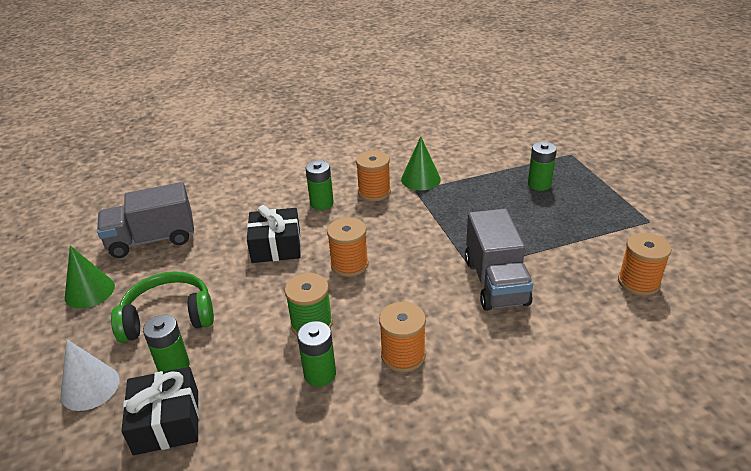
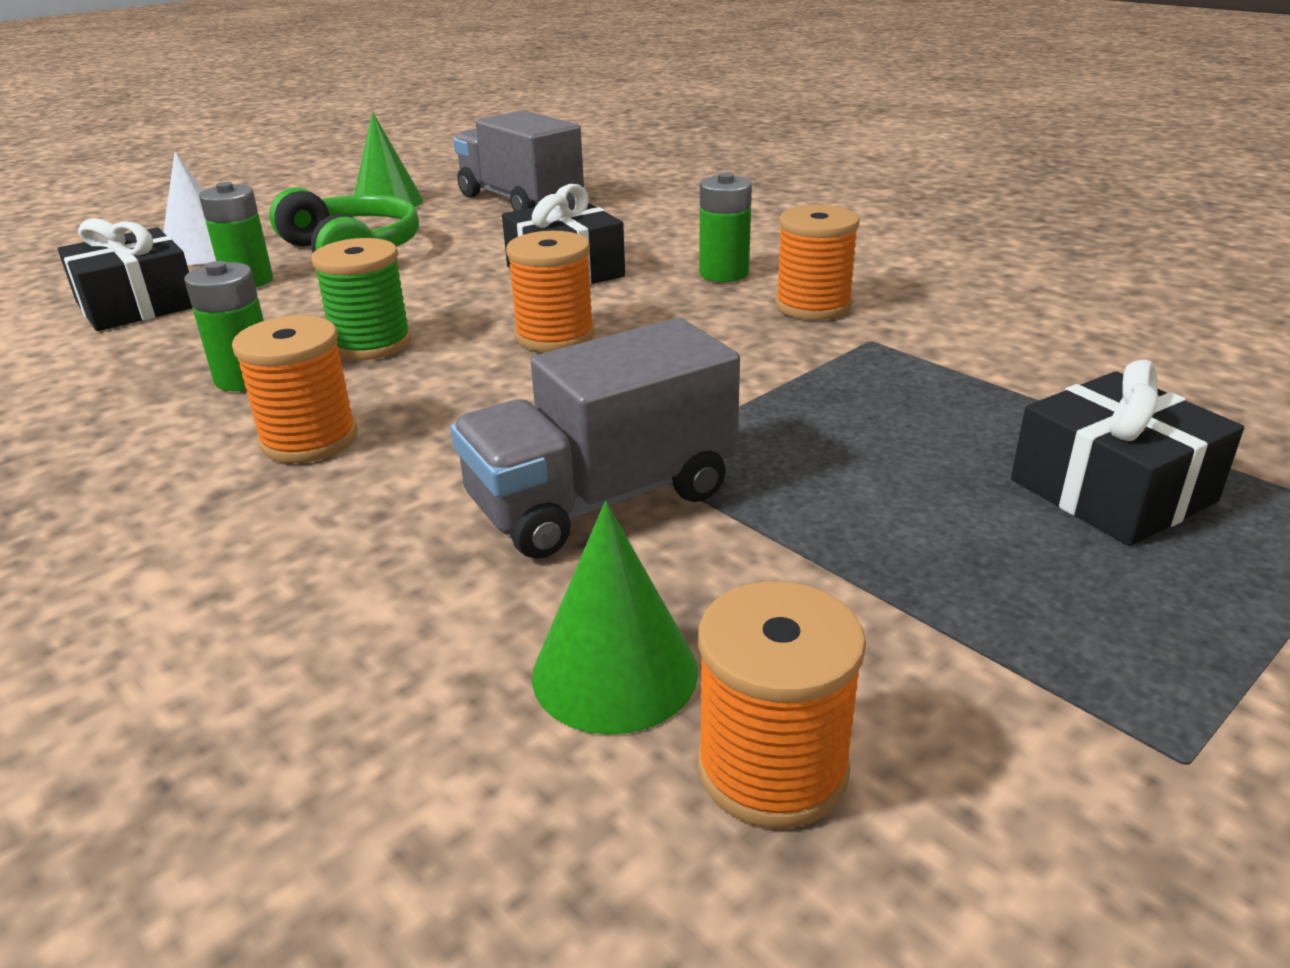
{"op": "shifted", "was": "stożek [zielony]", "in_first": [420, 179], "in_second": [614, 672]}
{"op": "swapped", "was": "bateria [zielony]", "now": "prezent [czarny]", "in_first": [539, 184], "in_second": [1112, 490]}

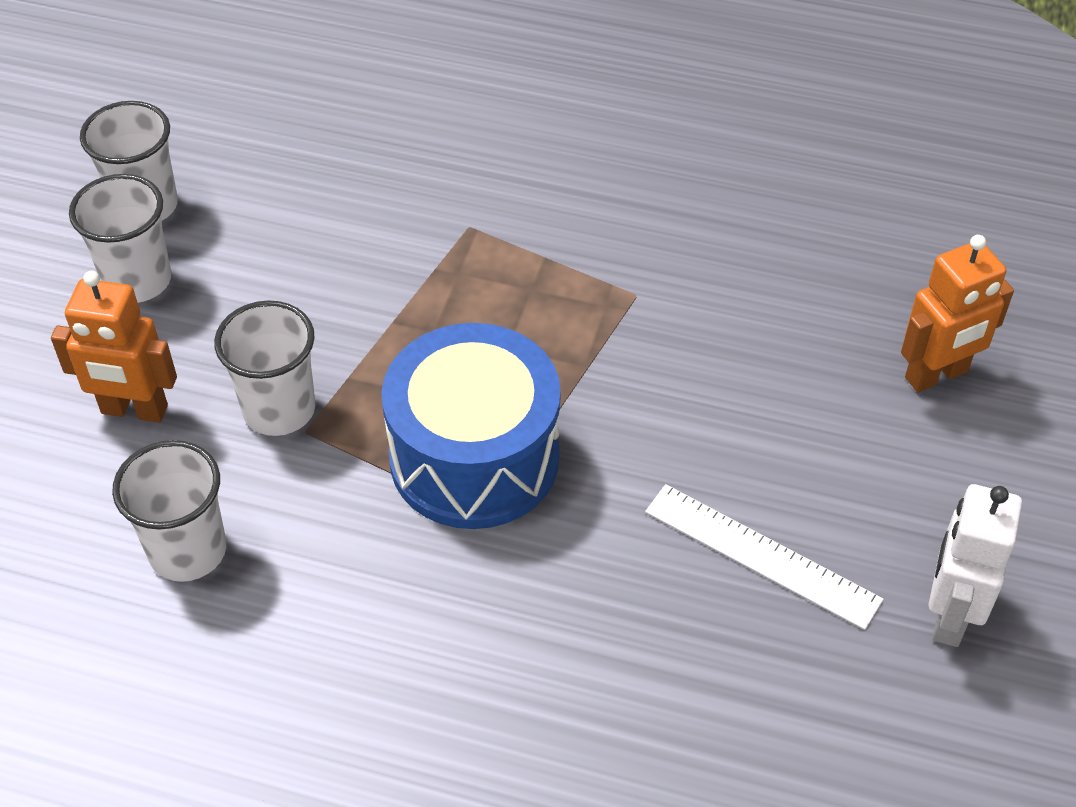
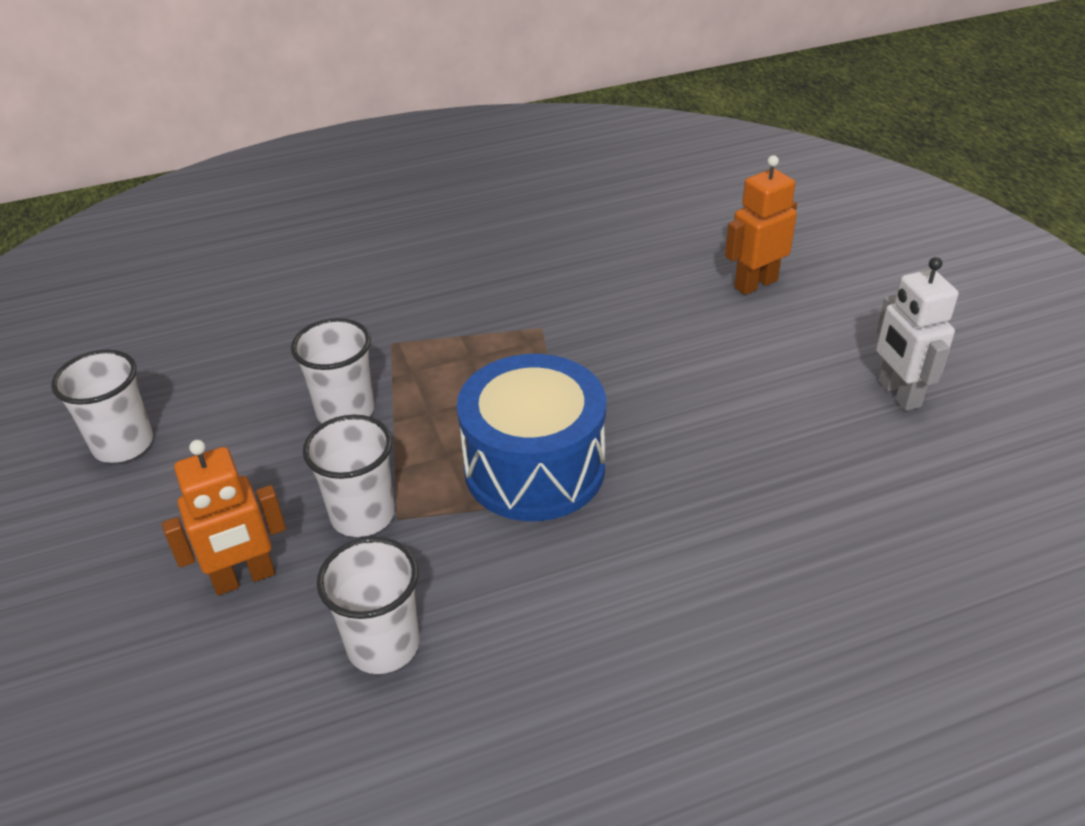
{"op": "shifted", "was": "szklanka [biały]", "in_first": [137, 280], "in_second": [345, 412]}
{"op": "rotated", "was": "robot [pomarańczowy]", "in_first": [936, 375], "in_second": [755, 284], "clockwise": -150}
{"op": "gone", "was": "linijka [biały]", "in_first": [762, 555]}

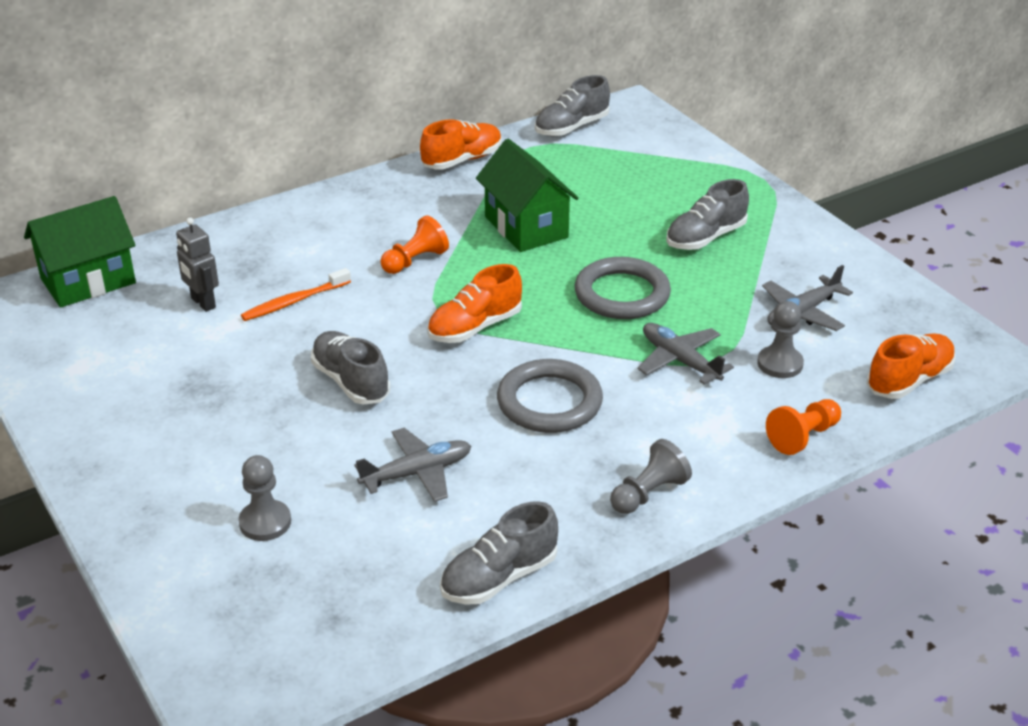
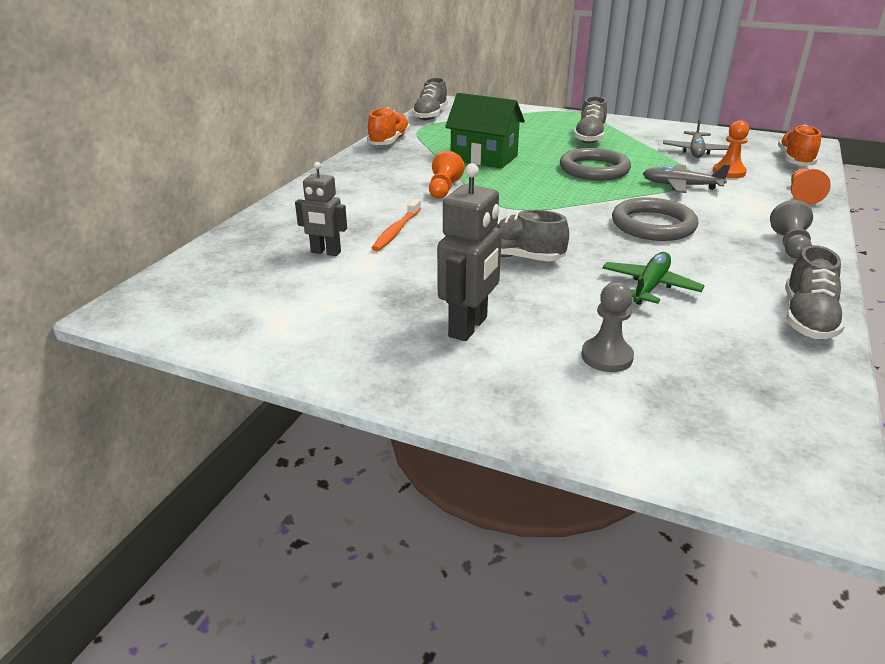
{"op": "gone", "was": "domek [zielony]", "in_first": [88, 281]}
{"op": "gone", "was": "but [pomarańczowy]", "in_first": [475, 327]}
{"op": "repainted", "was": "pionek [szary]", "now": "pionek [pomarańczowy]", "in_first": [780, 364], "in_second": [729, 172]}
{"op": "repainted", "was": "samolot [szary]", "now": "samolot [zielony]", "in_first": [417, 473], "in_second": [650, 286]}
{"op": "new", "now": "robot [szary]", "in_second": [469, 327]}

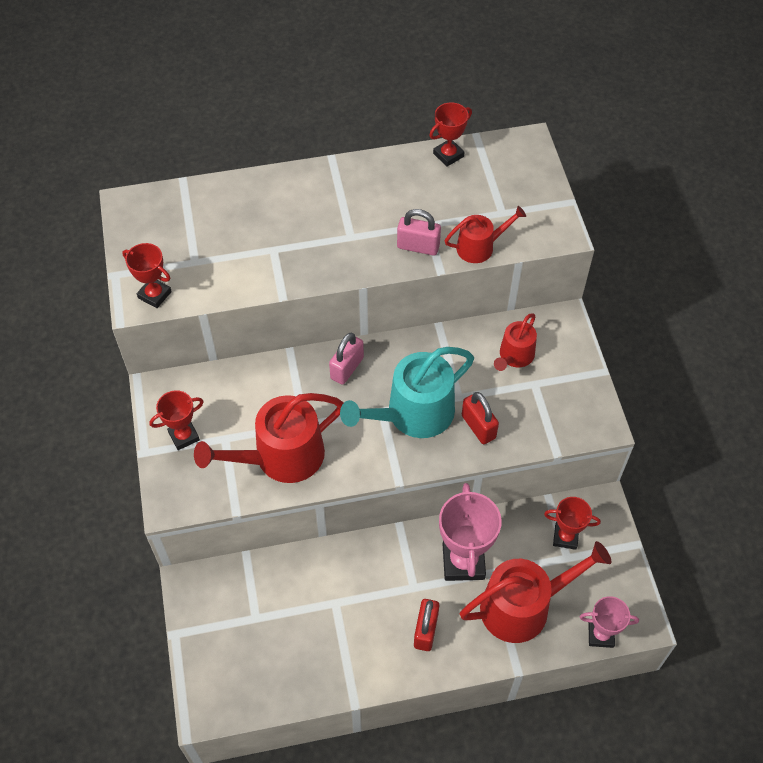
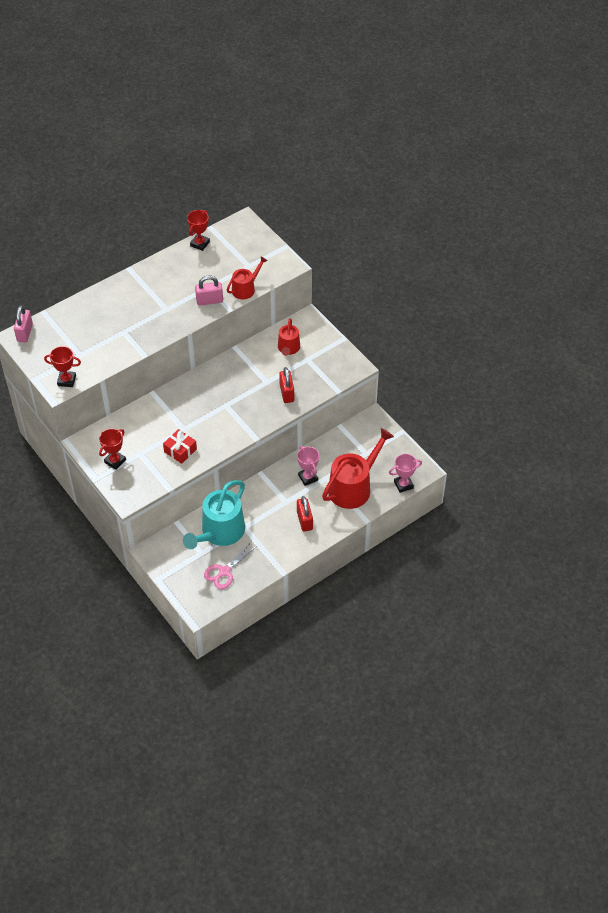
{"op": "shifted", "was": "kłódka [różowy]", "in_first": [347, 368], "in_second": [25, 333]}
{"op": "shifted", "was": "konewka [turkusowy]", "in_first": [413, 414], "in_second": [220, 532]}
{"op": "rotated", "was": "kłódka [czerwony]", "in_first": [478, 427], "in_second": [286, 393], "clockwise": 45}
{"op": "swapped", "was": "konewka [czerwony]", "now": "prezent [czerwony]", "in_first": [281, 457], "in_second": [180, 450]}
{"op": "scaled", "was": "puchar [różowy]", "in_first": [463, 561], "in_second": [308, 477], "ratio": 0.59}
{"op": "gone", "was": "puchar [czerwony]", "in_first": [565, 537]}
{"op": "new", "now": "nożyczki [różowy]", "in_second": [224, 571]}

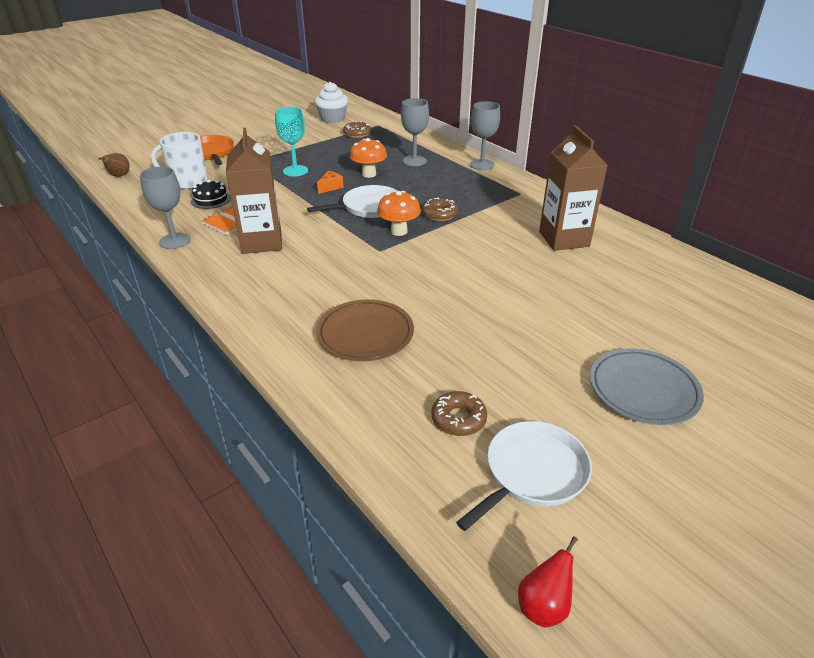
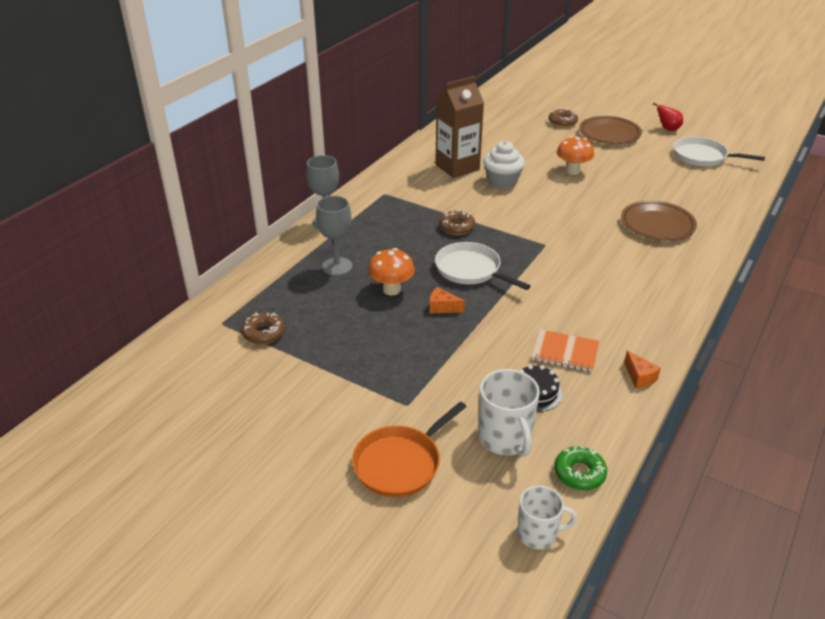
{"op": "shifted", "was": "muffinka [biały]", "in_first": [332, 119], "in_second": [502, 181]}
{"op": "gone", "was": "kielich [turkusowy]", "in_first": [295, 171]}
{"op": "gone", "was": "karton mleka [brązowy]", "in_first": [262, 242]}
{"op": "swapped", "was": "gruszka [brązowy]", "now": "kubek [biały]", "in_first": [119, 176], "in_second": [538, 534]}
{"op": "swapped", "was": "kielich [szary]", "now": "ser [pomarańczowy]", "in_first": [175, 241], "in_second": [639, 377]}
{"op": "shifted", "was": "grzyb [pomarańczowy]", "in_first": [399, 231], "in_second": [572, 171]}
{"op": "repainted", "was": "talerz [szary]", "now": "talerz [brązowy]", "in_first": [643, 390], "in_second": [609, 134]}
{"op": "shifted", "was": "donut [brązowy]", "in_first": [458, 419], "in_second": [562, 122]}
{"op": "shifted", "was": "gruszka [czerwony]", "in_first": [543, 606], "in_second": [667, 129]}
{"op": "new", "now": "donut [zielony]", "in_second": [579, 473]}

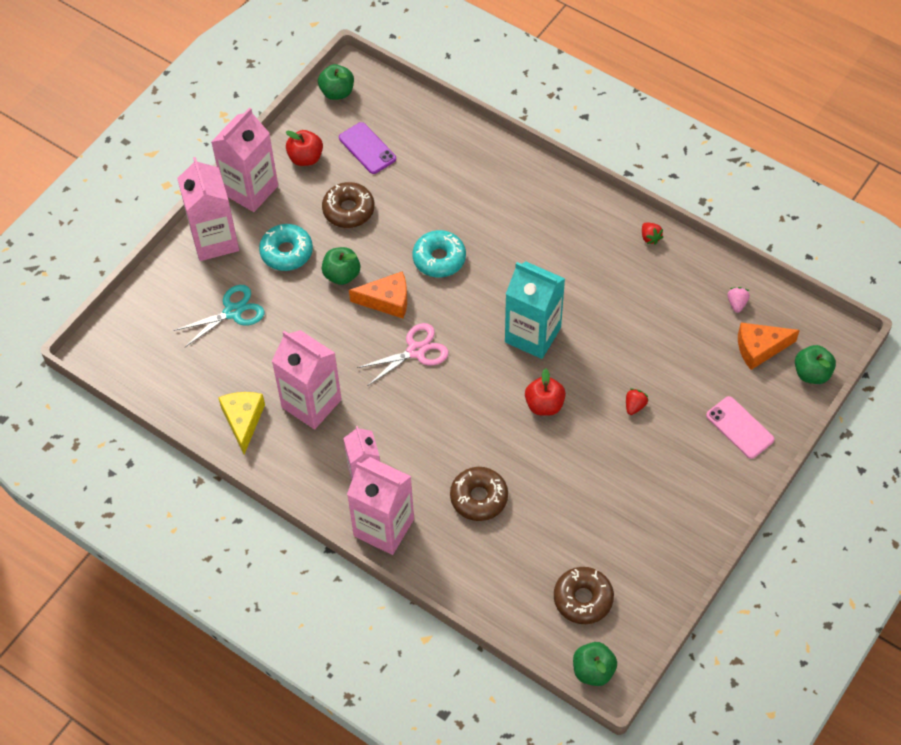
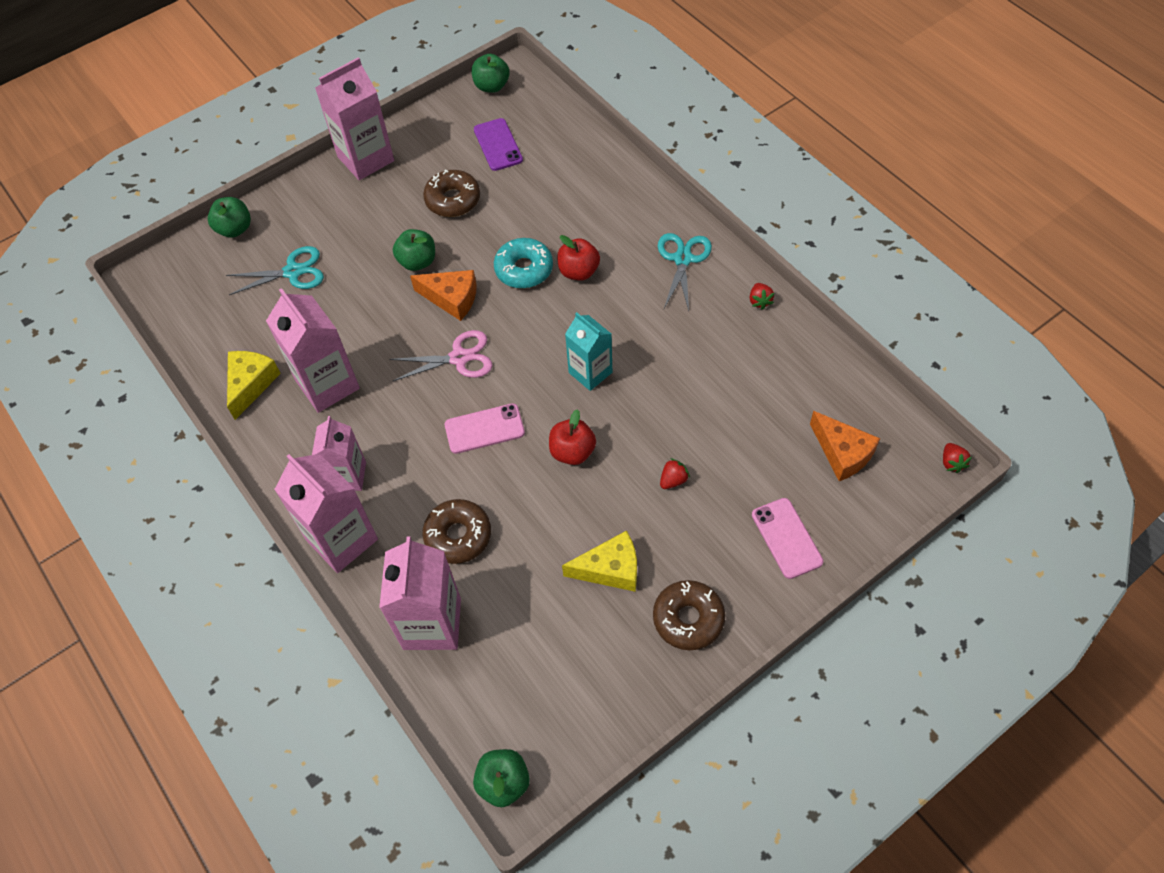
{"op": "shifted", "was": "jabłko [czerwony]", "in_first": [305, 158], "in_second": [578, 271]}
{"op": "shifted", "was": "karton mleka [różowy]", "in_first": [214, 240], "in_second": [432, 623]}
{"op": "gone", "was": "donut [turkusowy]", "in_first": [286, 252]}
{"op": "scaled", "was": "karton mleka [turkusowy]", "in_first": [532, 335], "in_second": [590, 372], "ratio": 0.65}
{"op": "gone", "was": "truskawka [różowy]", "in_first": [737, 303]}
{"op": "rotated", "was": "ser [pomarańczowy]", "in_first": [760, 348], "in_second": [842, 453], "clockwise": -135}
{"op": "shifted", "was": "jabłko [zielony]", "in_first": [812, 373], "in_second": [235, 229]}
{"op": "shifted", "was": "donut [brązowy]", "in_first": [583, 599], "in_second": [688, 619]}
{"op": "new", "now": "nożyczki [turkusowy]", "in_second": [683, 259]}
{"op": "new", "now": "telefon [różowy]", "in_second": [484, 429]}
{"op": "new", "now": "truskawka [czerwony]", "in_second": [952, 463]}
{"op": "new", "now": "ser [żółty]", "in_second": [610, 569]}

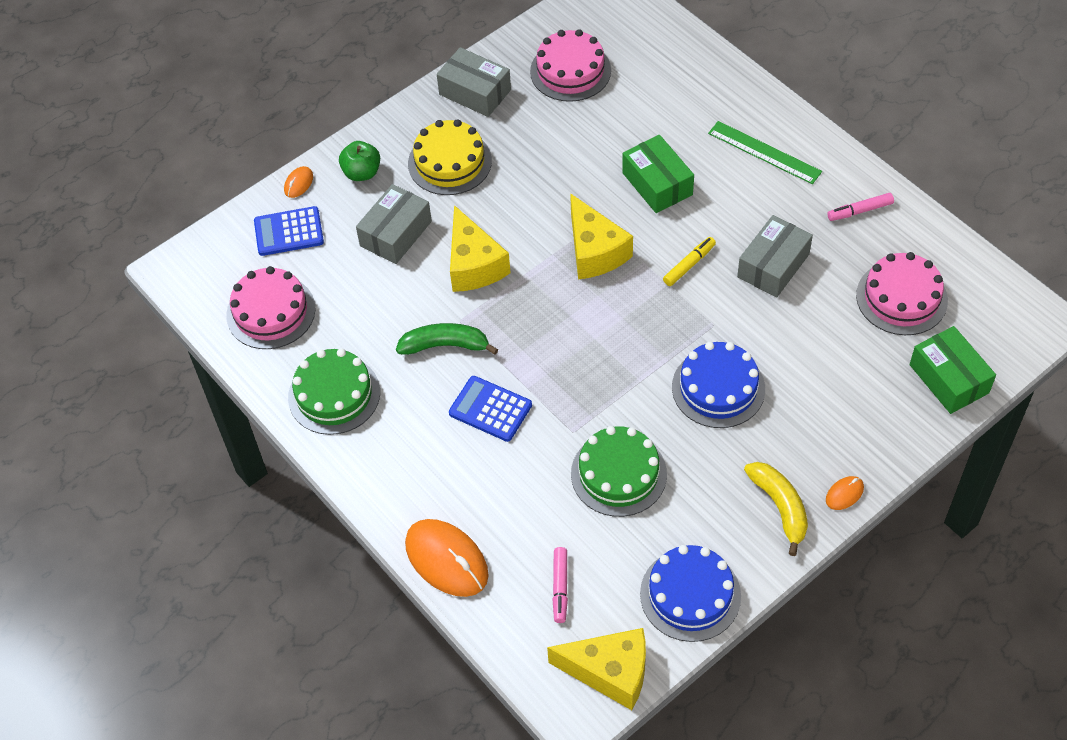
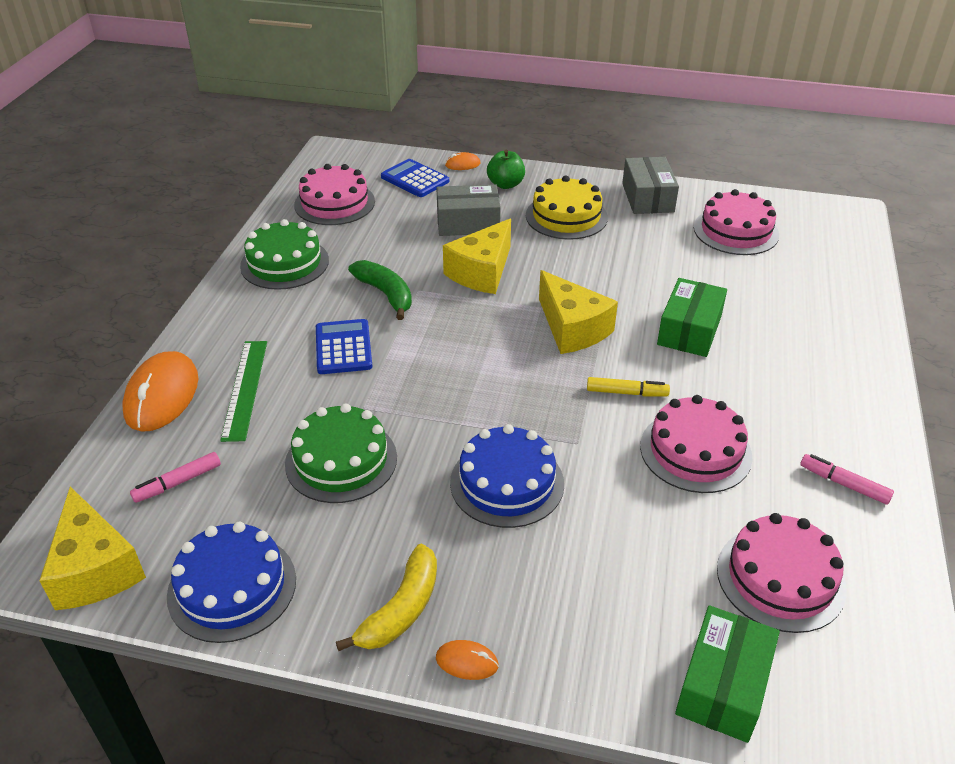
{"op": "shifted", "was": "linijka [zielony]", "in_first": [764, 152], "in_second": [245, 389]}
{"op": "rotated", "was": "ser [żółty]", "in_first": [594, 251], "in_second": [572, 328], "clockwise": -60}
{"op": "swapped", "was": "pudełko [szary]", "now": "tort [różowy]", "in_first": [773, 266], "in_second": [695, 451]}

